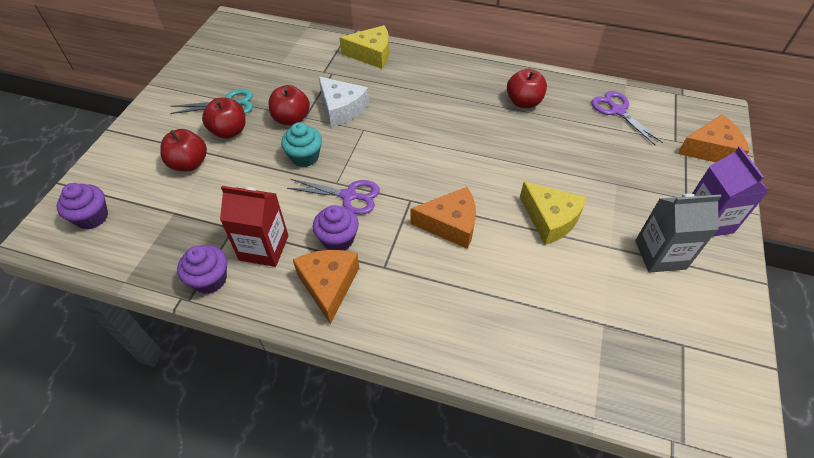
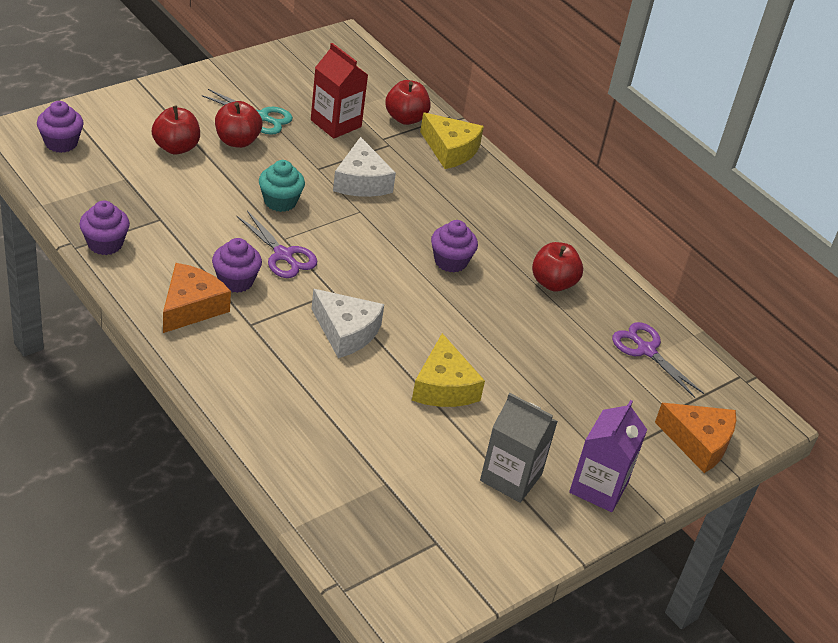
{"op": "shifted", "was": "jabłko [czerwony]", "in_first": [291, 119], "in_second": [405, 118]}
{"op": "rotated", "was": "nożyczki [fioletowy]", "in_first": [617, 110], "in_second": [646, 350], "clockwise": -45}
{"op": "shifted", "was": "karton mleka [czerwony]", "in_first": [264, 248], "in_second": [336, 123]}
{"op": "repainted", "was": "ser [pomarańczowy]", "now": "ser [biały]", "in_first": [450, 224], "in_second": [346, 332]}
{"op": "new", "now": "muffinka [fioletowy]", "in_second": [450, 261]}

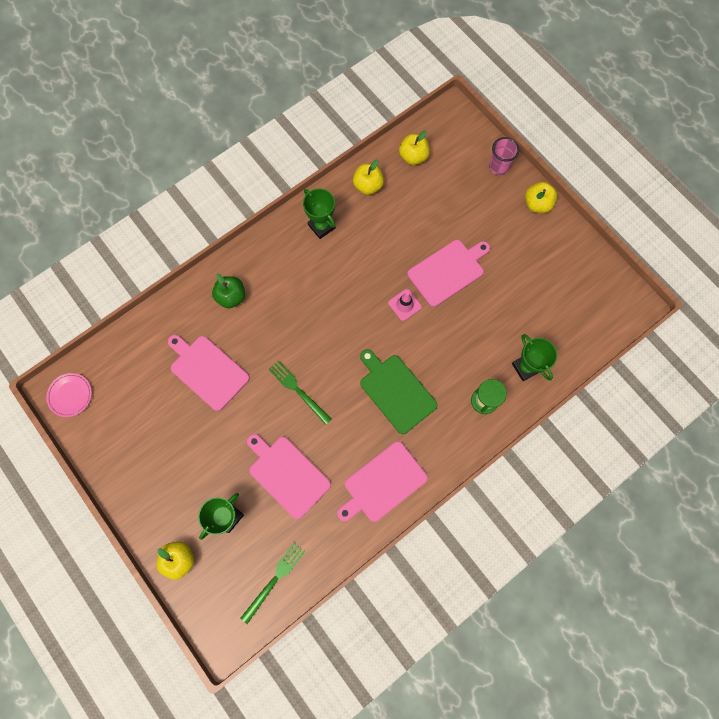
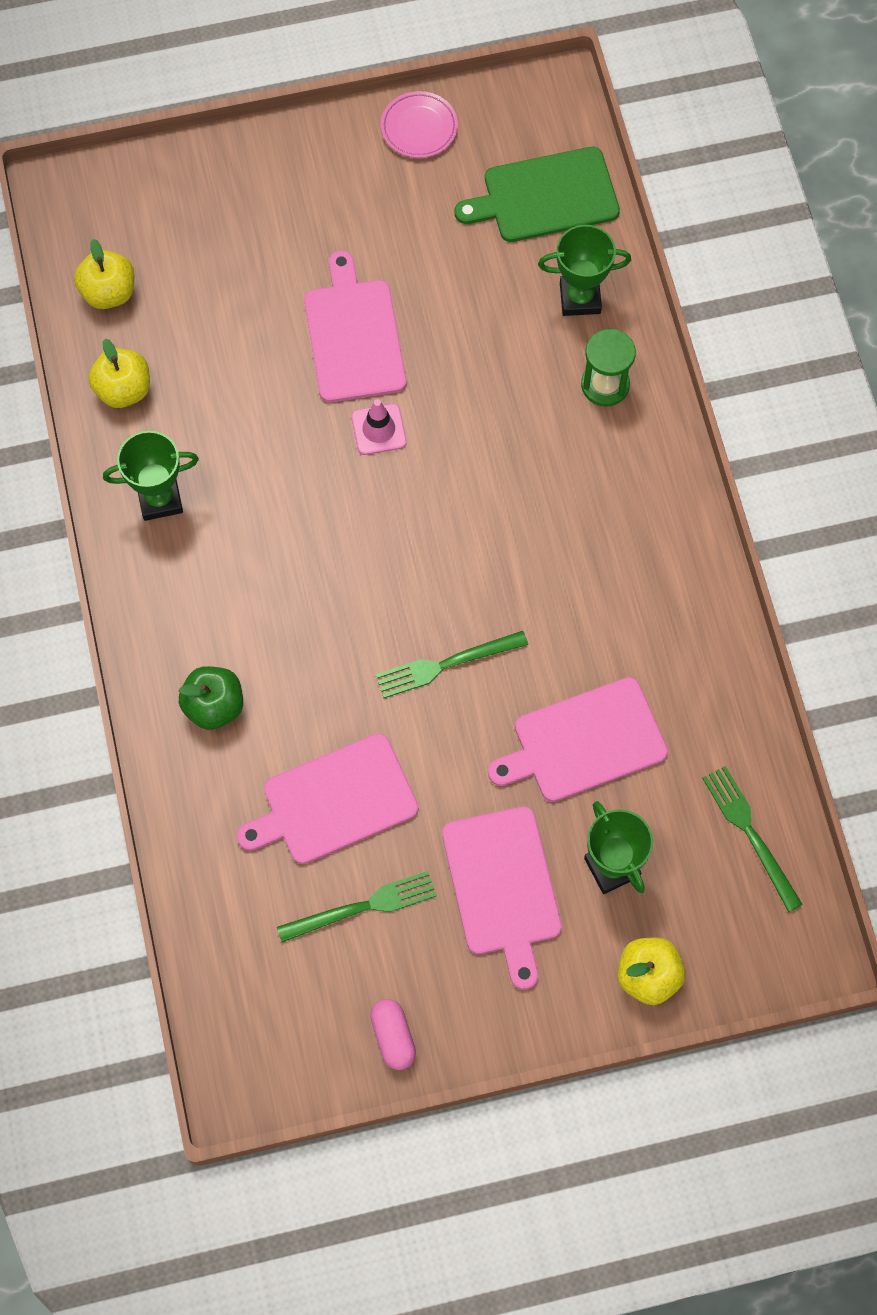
{"op": "gone", "was": "szklanka [różowy]", "in_first": [498, 167]}
{"op": "gone", "was": "jabłko [żółty]", "in_first": [537, 204]}
{"op": "shifted", "was": "deska do krojenia [zielony]", "in_first": [396, 391], "in_second": [545, 196]}
{"op": "shifted", "was": "talerz [różowy]", "in_first": [70, 395], "in_second": [419, 127]}
{"op": "shifted", "was": "deska do krojenia [różowy]", "in_first": [383, 483], "in_second": [502, 887]}
{"op": "new", "now": "widelec [zielony]", "in_second": [363, 907]}
{"op": "new", "now": "kapsułka [różowy]", "in_second": [393, 1037]}

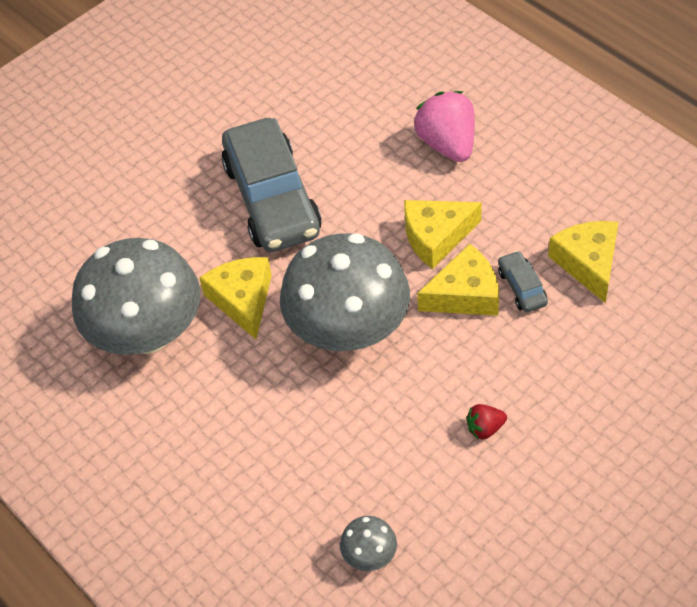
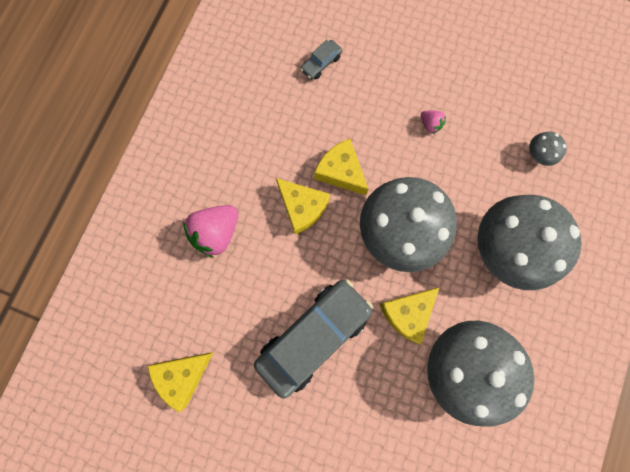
{"op": "shifted", "was": "ser [żółty]", "in_first": [588, 263], "in_second": [183, 375]}
{"op": "shifted", "was": "samochód [szary]", "in_first": [522, 287], "in_second": [321, 63]}
{"op": "repainted", "was": "truskawka [czerwony]", "now": "truskawka [różowy]", "in_first": [485, 428], "in_second": [430, 125]}
{"op": "new", "now": "grzyb [szary]", "in_second": [506, 248]}

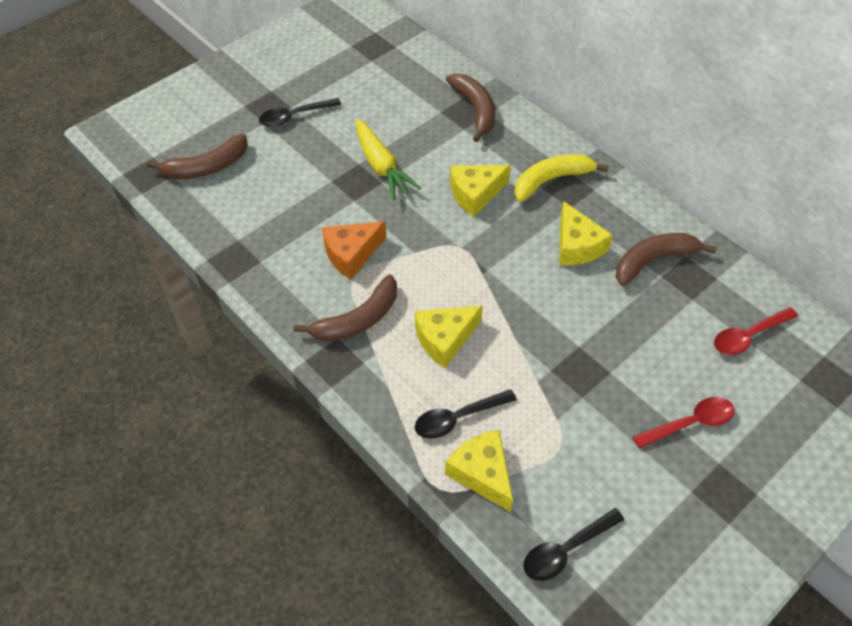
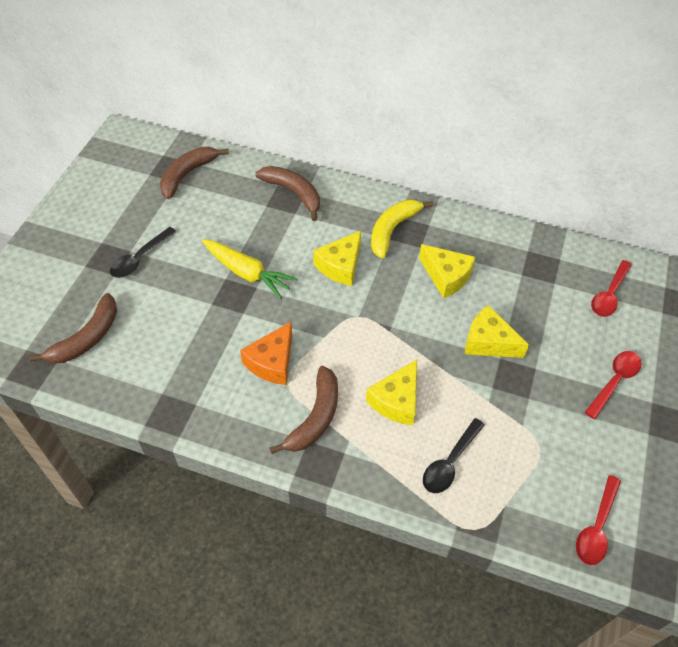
{"op": "shifted", "was": "banan [brązowy]", "in_first": [653, 261], "in_second": [187, 175]}
{"op": "shifted", "was": "ser [żółty]", "in_first": [482, 473], "in_second": [488, 342]}
{"op": "repainted", "was": "łyżka [czarny]", "now": "łyżka [czerwony]", "in_first": [566, 550], "in_second": [596, 527]}

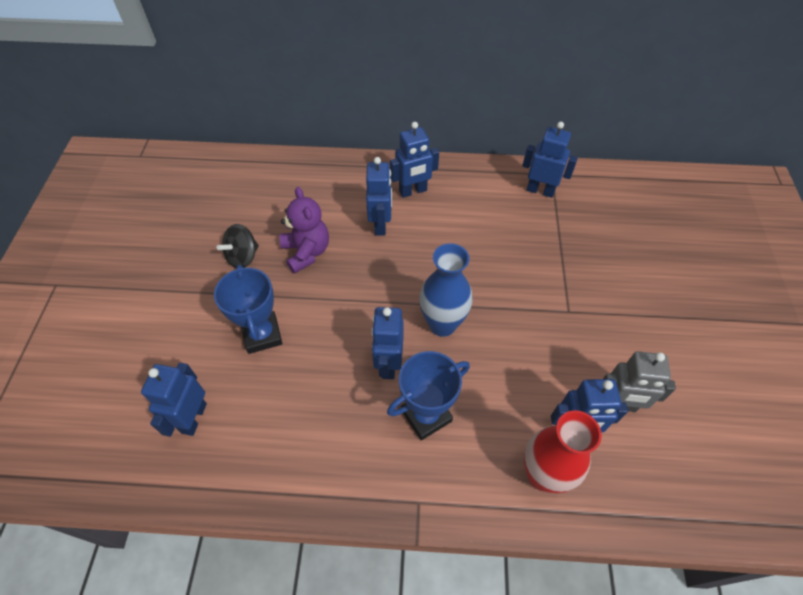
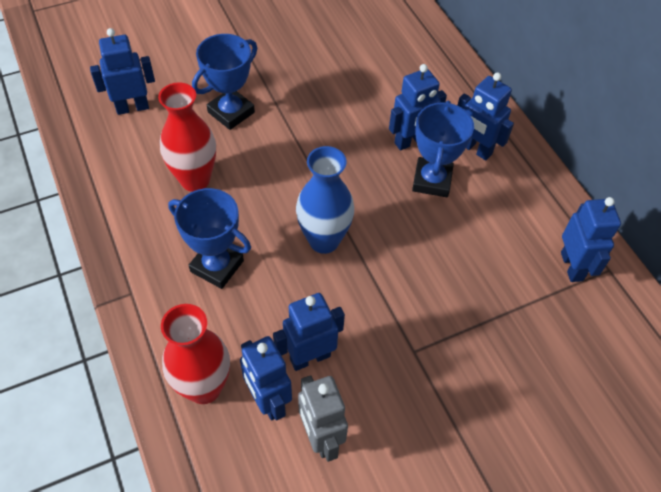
{"op": "gone", "was": "miś [fioletowy]", "in_first": [306, 252]}
{"op": "gone", "was": "bączek [czarny]", "in_first": [243, 257]}
{"op": "shifted", "was": "robot [niebieski]", "in_first": [388, 364], "in_second": [310, 357]}
{"op": "new", "now": "wazon [czerwony]", "in_second": [195, 180]}
{"op": "new", "now": "puchar [niebieski]", "in_second": [432, 180]}

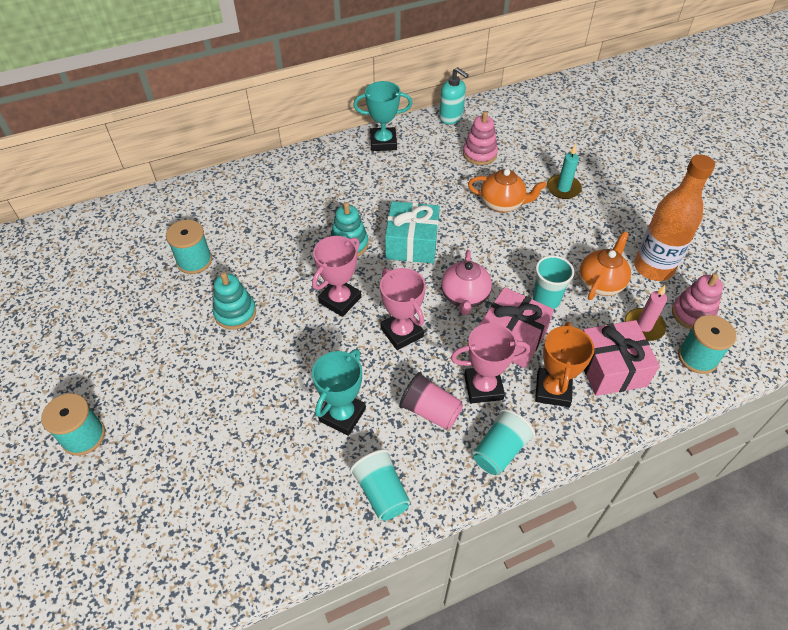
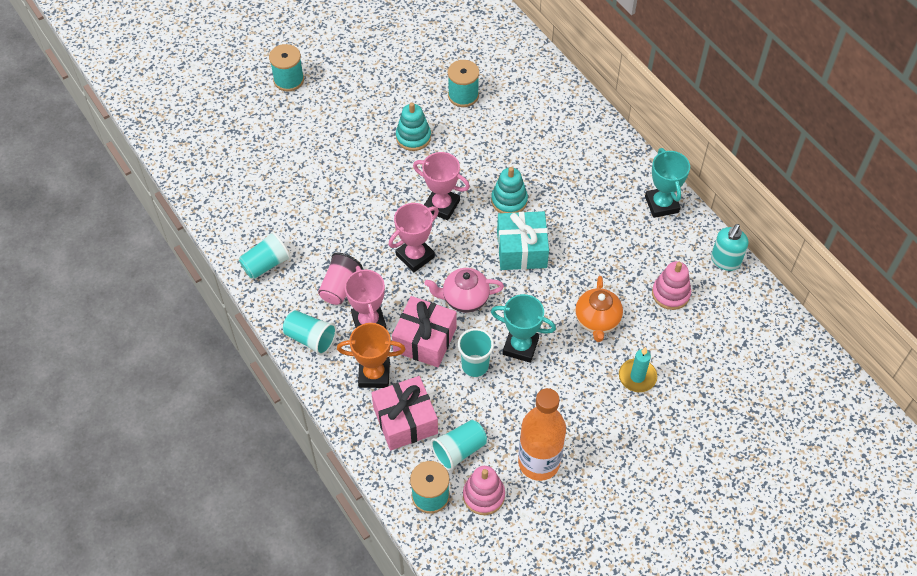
{"op": "gone", "was": "imbryk [pomarańczowy]", "in_first": [600, 283]}
{"op": "swapped", "was": "świeca [różowy]", "now": "szklanka [turkusowy]", "in_first": [644, 326], "in_second": [459, 450]}
{"op": "shifted", "was": "puchar [turkusowy]", "in_first": [342, 415], "in_second": [520, 346]}

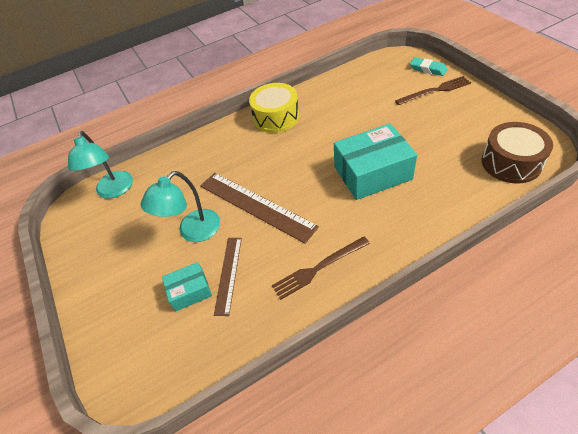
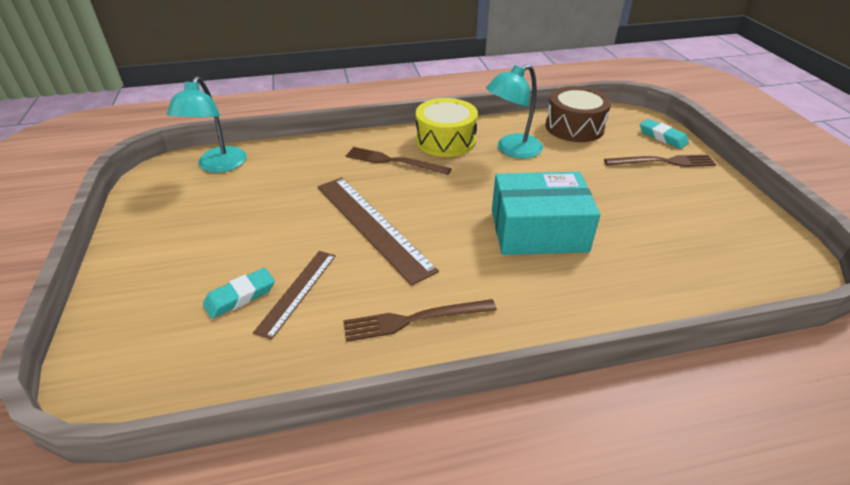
{"op": "shifted", "was": "bęben [brązowy]", "in_first": [511, 163], "in_second": [574, 127]}
{"op": "shifted", "was": "lampka [turkusowy]", "in_first": [193, 232], "in_second": [512, 150]}
{"op": "swapped", "was": "pudełko [turkusowy]", "now": "gumka do mazania [turkusowy]", "in_first": [190, 291], "in_second": [240, 296]}
{"op": "new", "now": "widelec [brązowy]", "in_second": [393, 161]}

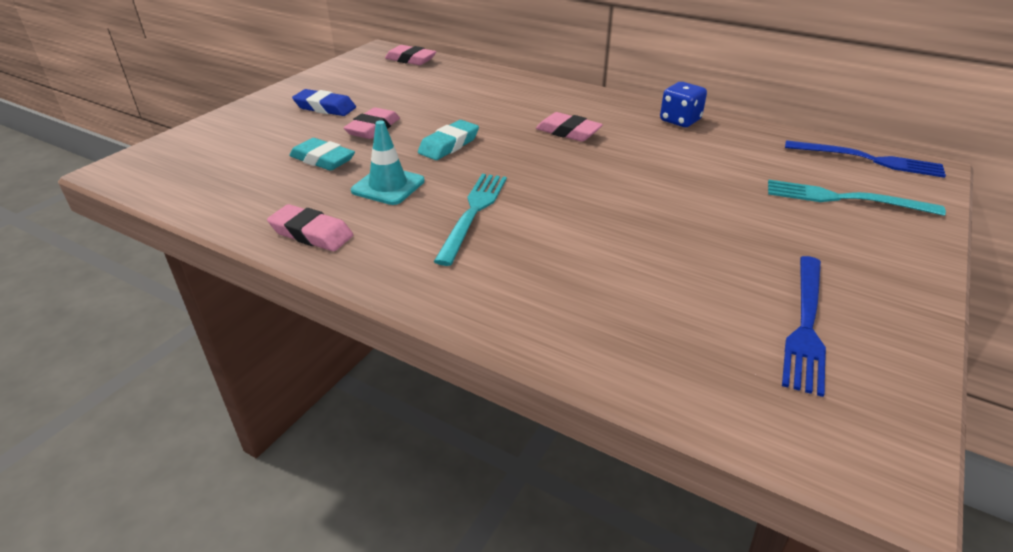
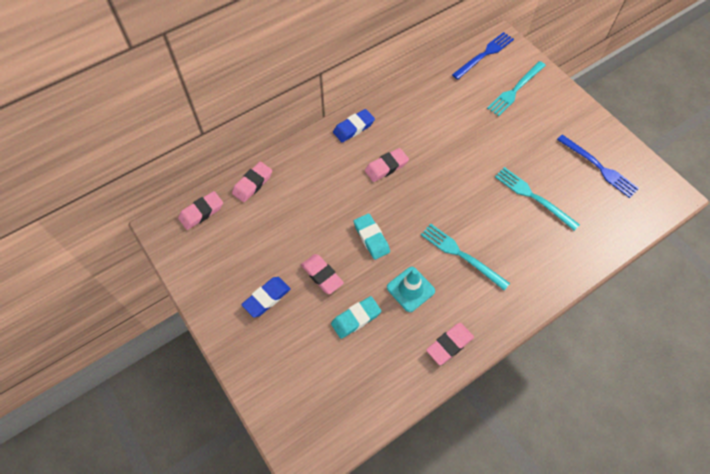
{"op": "gone", "was": "kostka do gry [niebieski]", "in_first": [680, 120]}
{"op": "new", "now": "gumka do mazania [niebieski]", "in_second": [353, 128]}
{"op": "new", "now": "gumka do mazania [różowy]", "in_second": [253, 184]}
{"op": "new", "now": "widelec [turkusowy]", "in_second": [533, 197]}

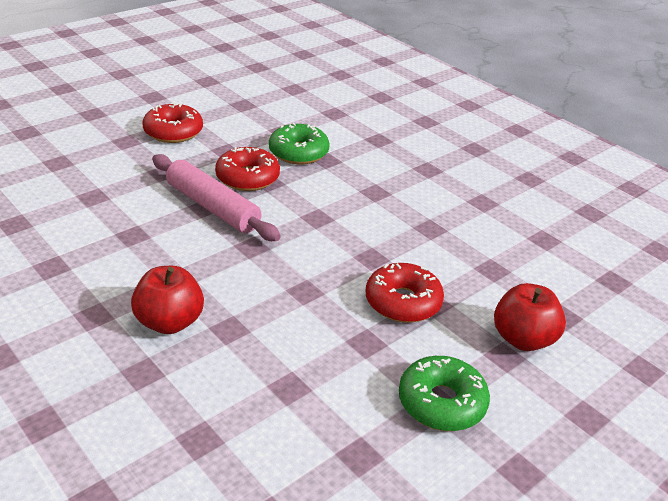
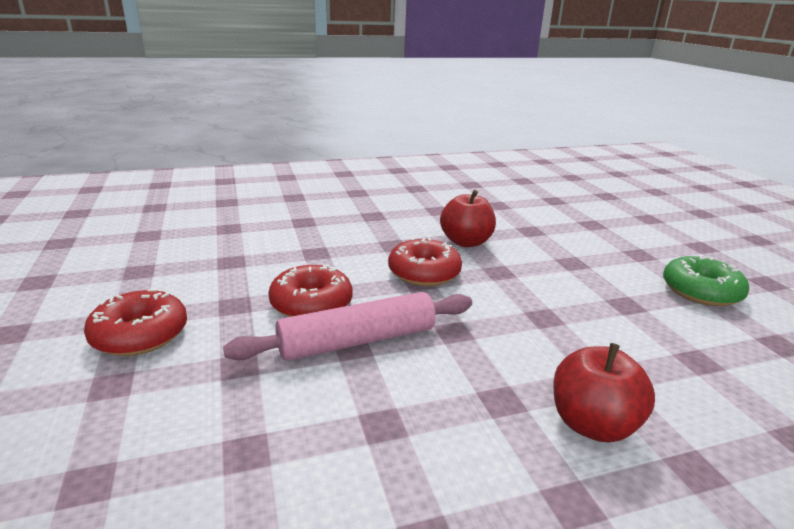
{"op": "gone", "was": "donut [zielony]", "in_first": [298, 152]}
{"op": "shifted", "was": "donut [czerwony]", "in_first": [403, 302], "in_second": [424, 272]}
{"op": "shifted", "was": "jabłko [czerwony]", "in_first": [523, 339], "in_second": [466, 242]}

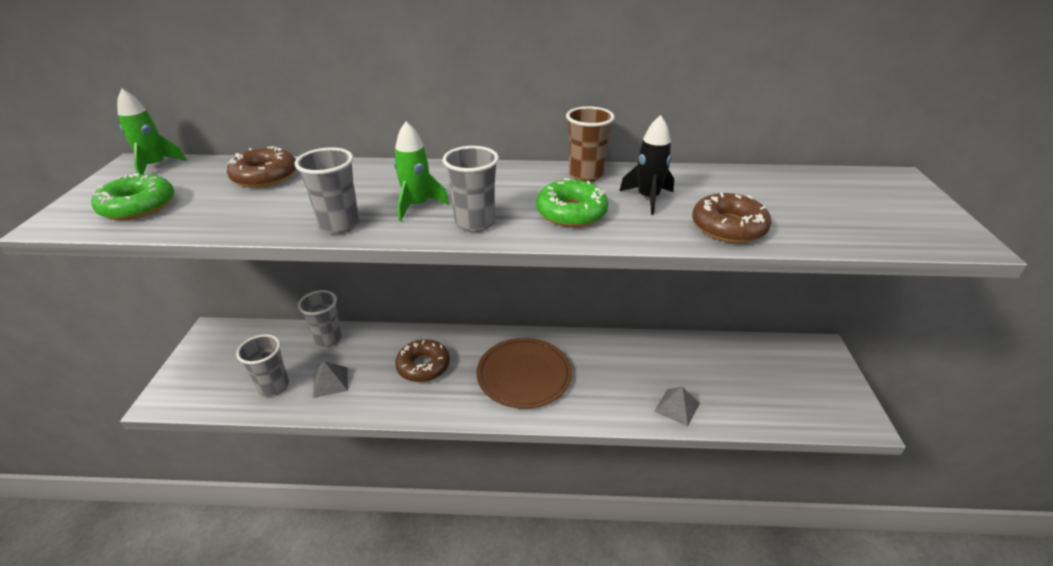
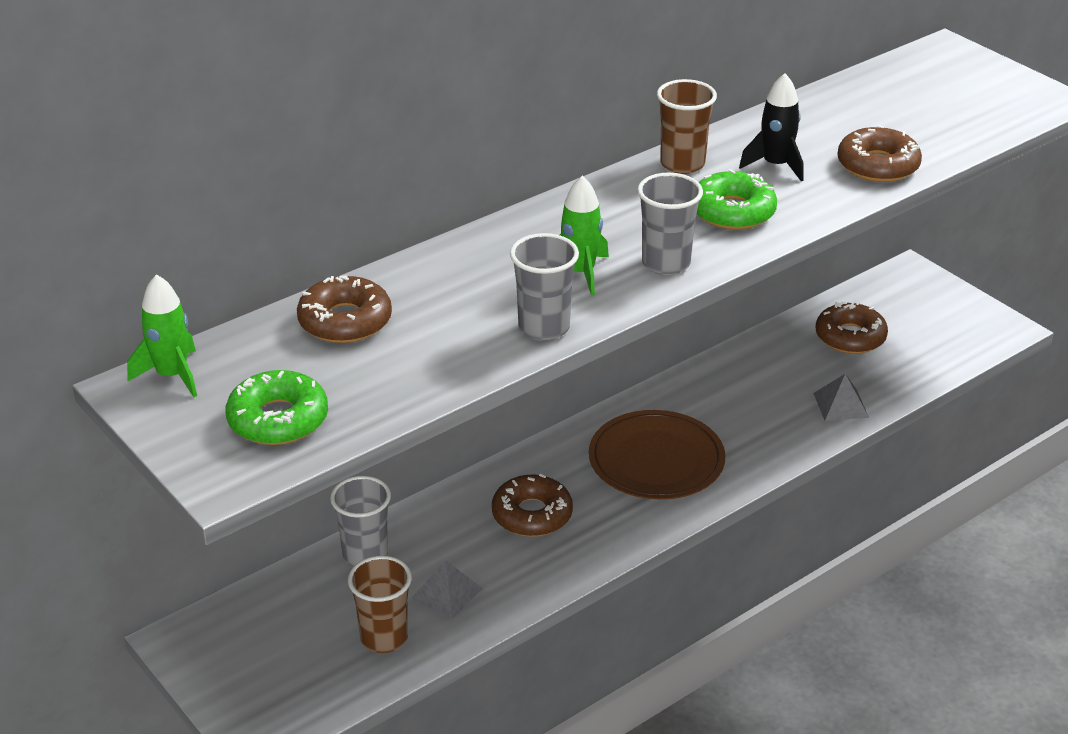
{"op": "repainted", "was": "szklanka [szary]", "now": "szklanka [brązowy]", "in_first": [273, 386], "in_second": [384, 638]}
{"op": "new", "now": "donut [brązowy]", "in_second": [850, 337]}

